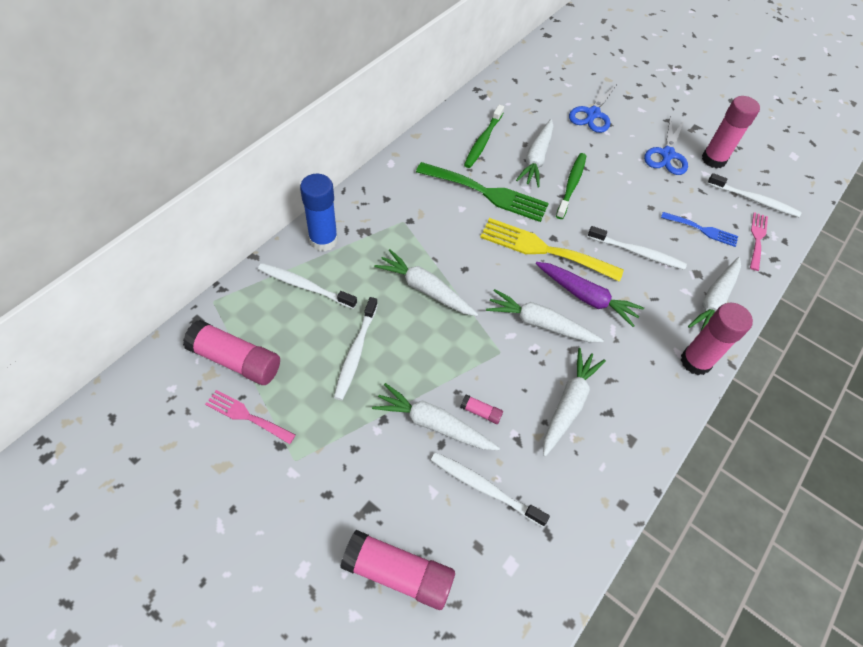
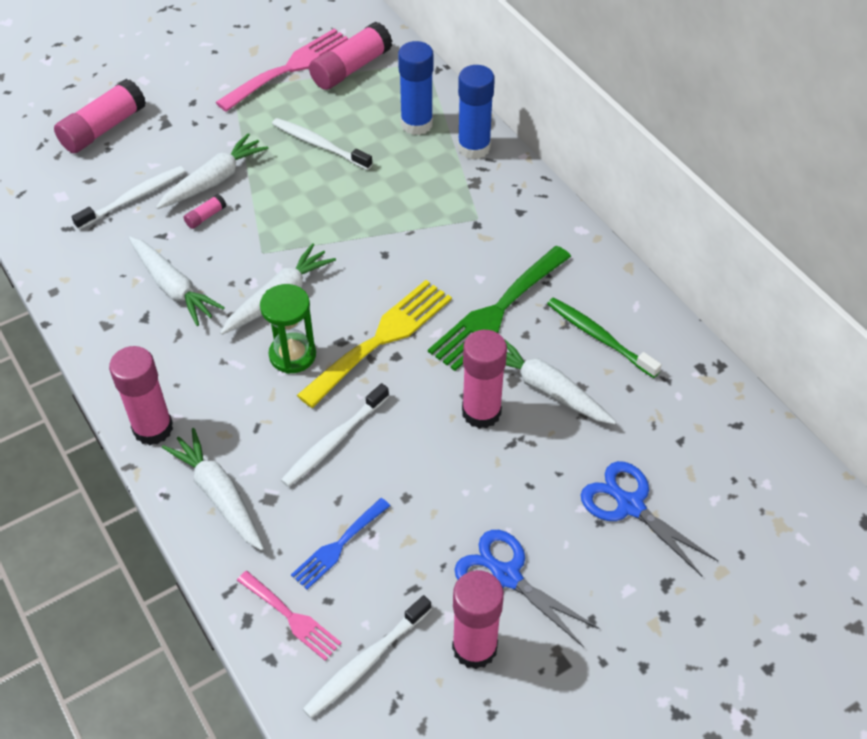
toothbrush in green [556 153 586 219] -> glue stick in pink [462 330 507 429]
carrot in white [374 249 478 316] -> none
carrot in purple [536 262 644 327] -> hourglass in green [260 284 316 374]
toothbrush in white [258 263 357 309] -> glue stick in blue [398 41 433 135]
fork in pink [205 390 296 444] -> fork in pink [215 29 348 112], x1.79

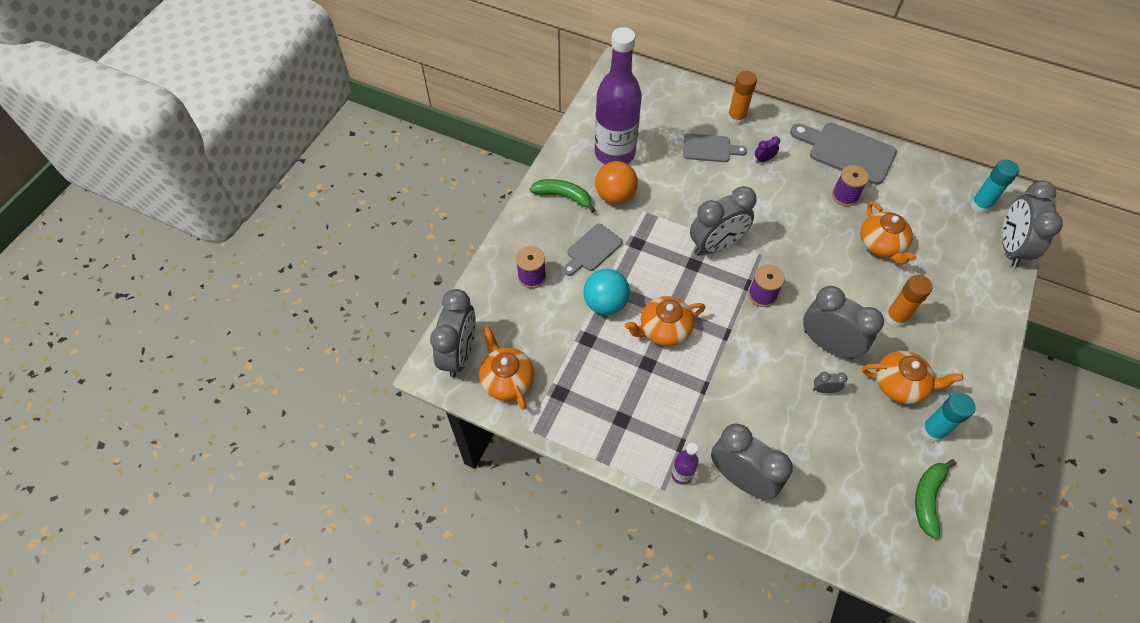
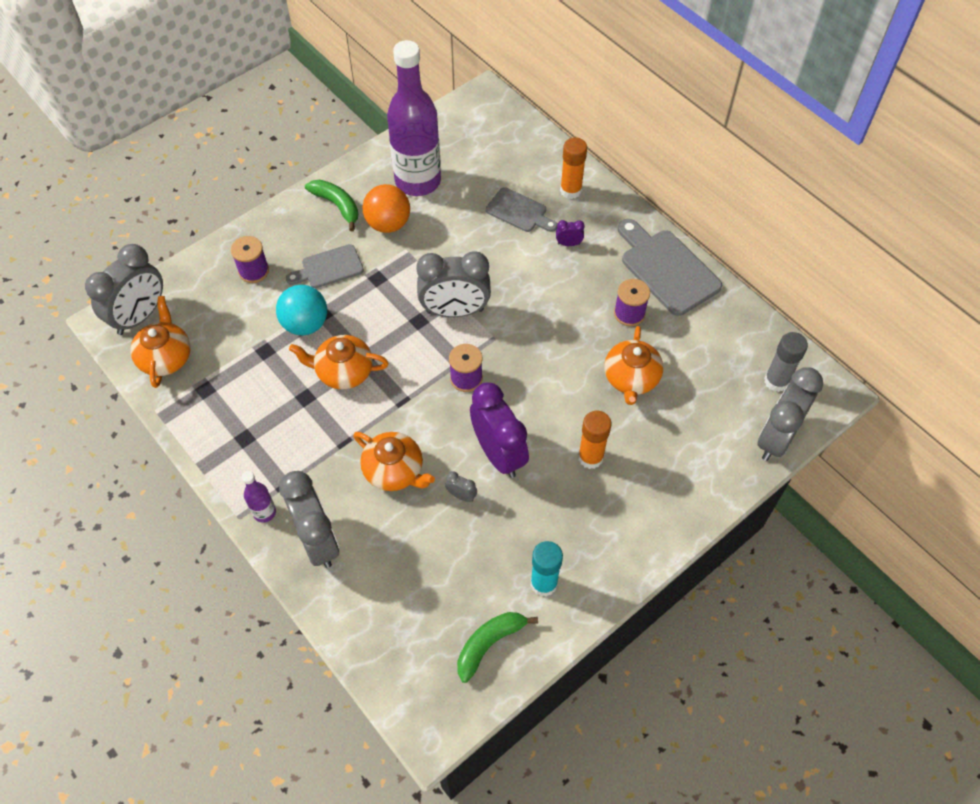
glue stick in turquoise [970 160 1019 214] -> glue stick in grey [764 332 808 392]
clock in grey [803 286 884 359] -> clock in purple [470 382 529 478]
teapot in orange [862 351 963 404] -> teapot in orange [353 432 435 491], shifted

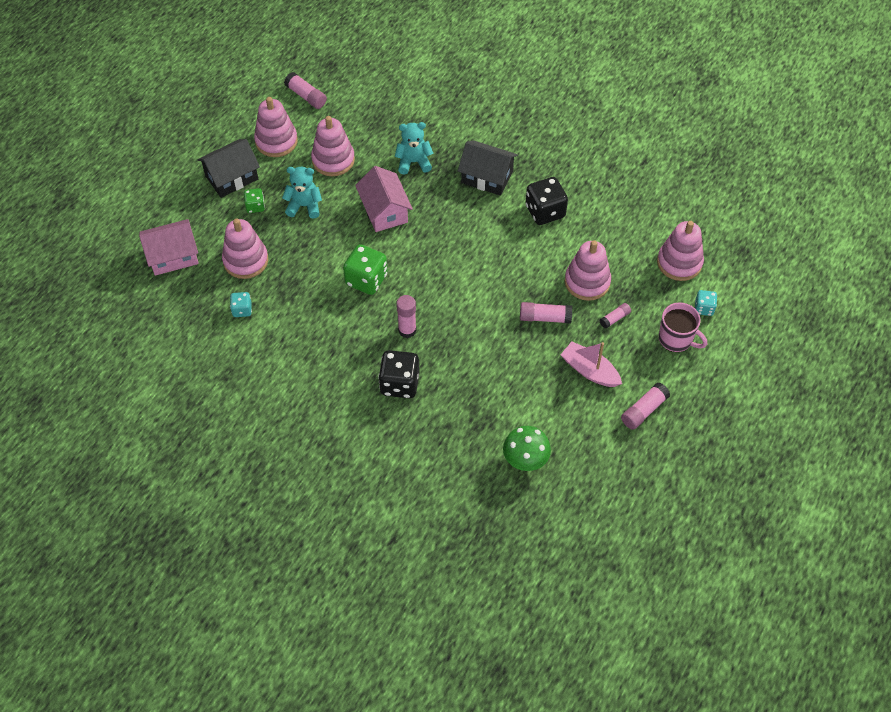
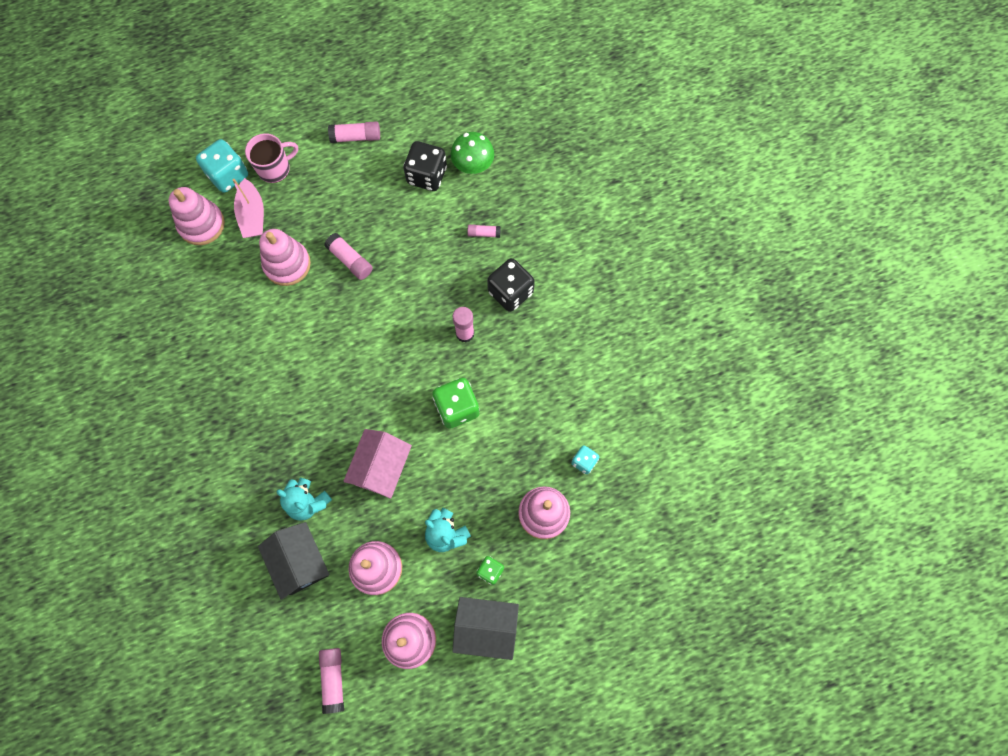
house in black [458 141 518 196] -> house in black [258 522 330 600], shifted
dice in black [526 177 568 225] -> dice in black [403 141 447 191], shifted
house in pink [139 219 199 276] -> none
dice in turquoise [695 290 717 316] -> dice in turquoise [196 139 248 193], x1.81
mug in pink [659 302 707 352] -> mug in pink [245 133 298 183], 75 degrees clockwise
glue stick in pink [599 303 631 329] -> glue stick in pink [467 224 501 238], shifted
boat in pink [560 341 622 387] -> boat in pink [233 178 264 238], shifted

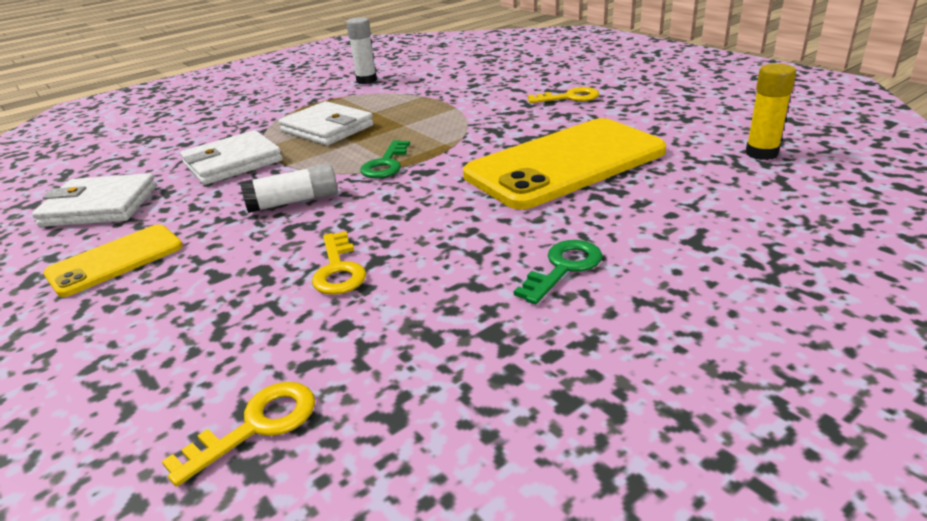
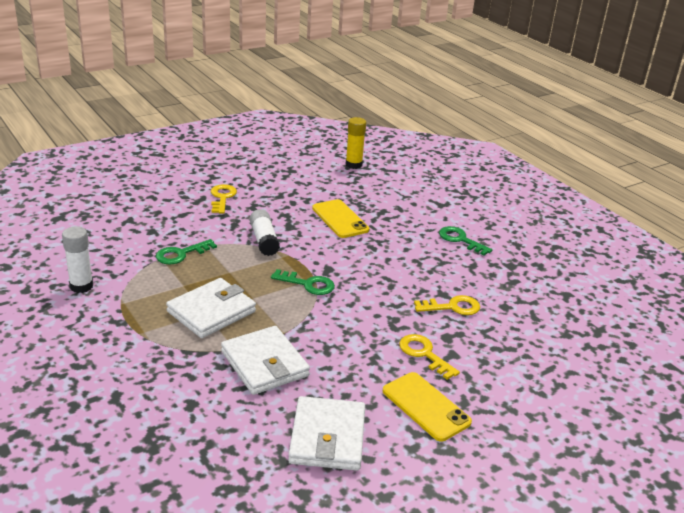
phone in yellow [463 118 666 209] -> phone in yellow [312 199 369 238], x0.52
glue stick in white [240 163 338 213] -> glue stick in white [250 209 280 256], shifted
key in yellow [162 382 315 487] -> key in yellow [399 334 460 380], shifted
none -> key in green [156 239 217 264]

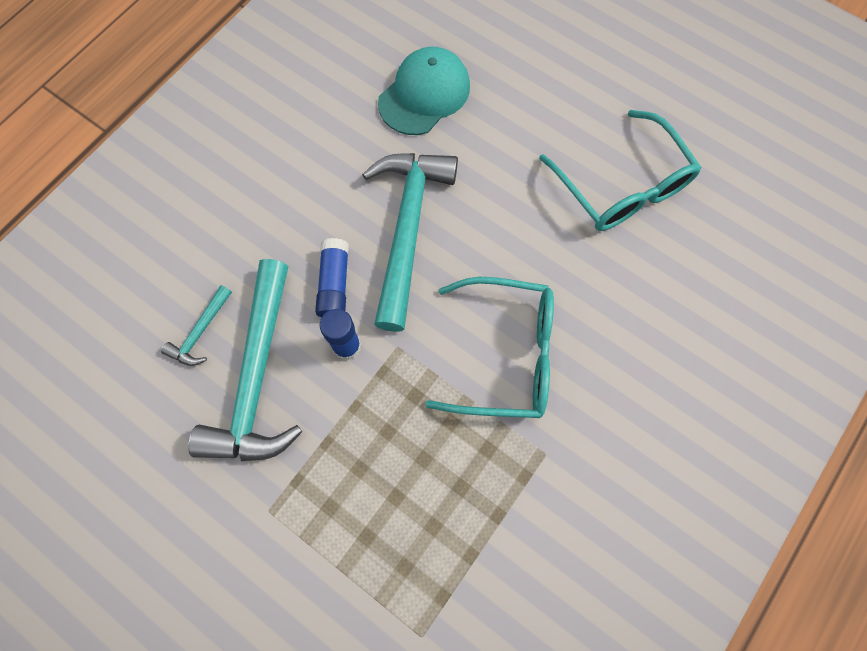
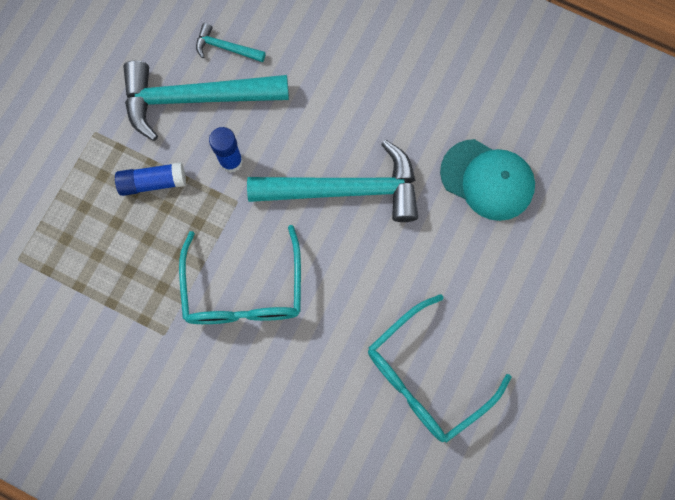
glue stick in blue [315 238 349 317] -> glue stick in blue [115 162 186 196], shifted

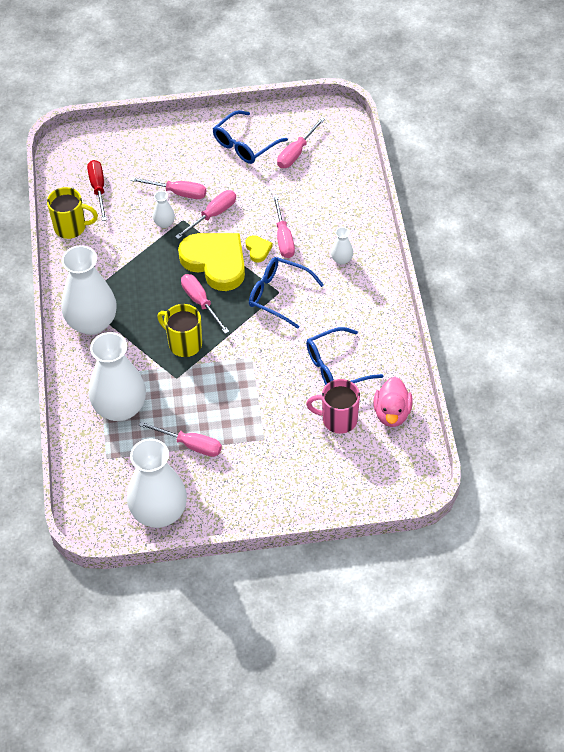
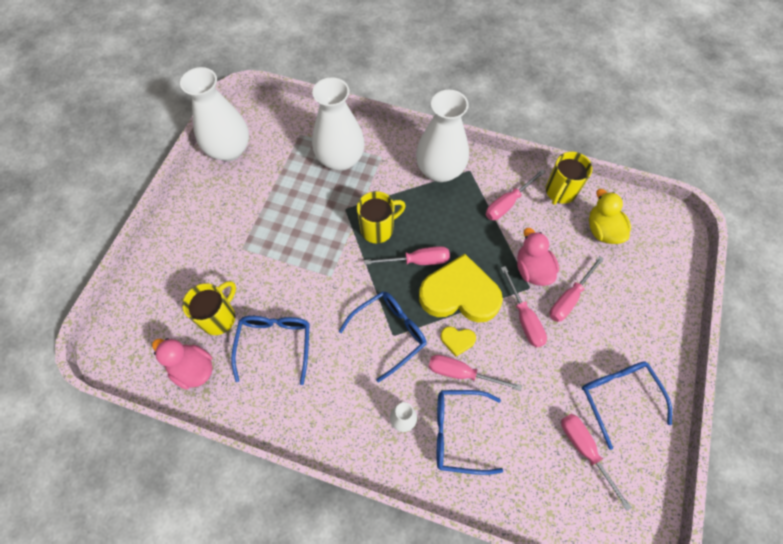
screwdriver in red [87 160 107 221] -> duck in yellow [589 189 631 244]
vase in white [153 191 175 228] -> duck in pink [517 228 559 286]
heart in yellow [178 233 245 291] -> heart in yellow [419 254 503 323], 150 degrees counterclockwise
mug in pink [306 379 360 434] -> mug in yellow [182 281 236 335]
screwdriver in pink [139 421 222 457] -> screwdriver in pink [486 169 545 220], shifted
none -> glasses in blue [437 390 503 475]

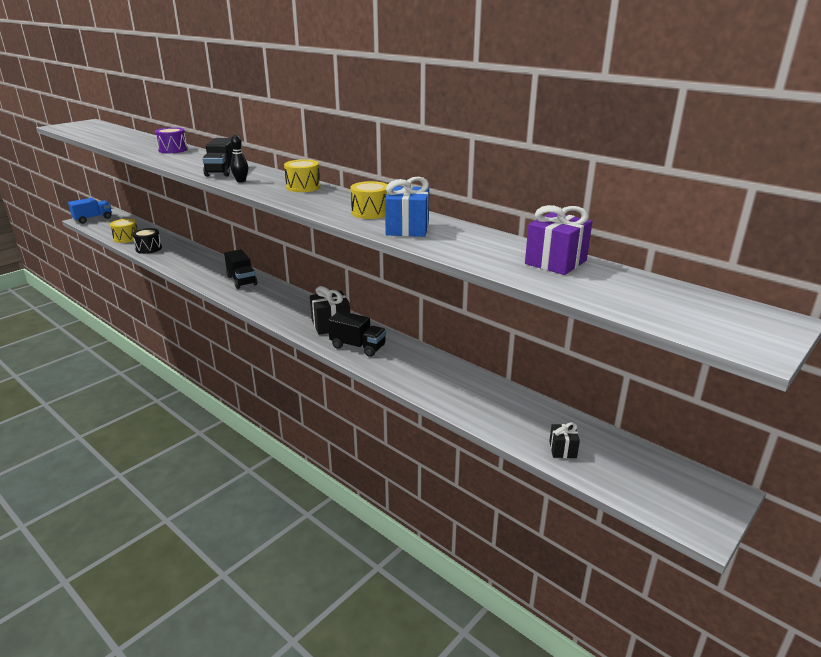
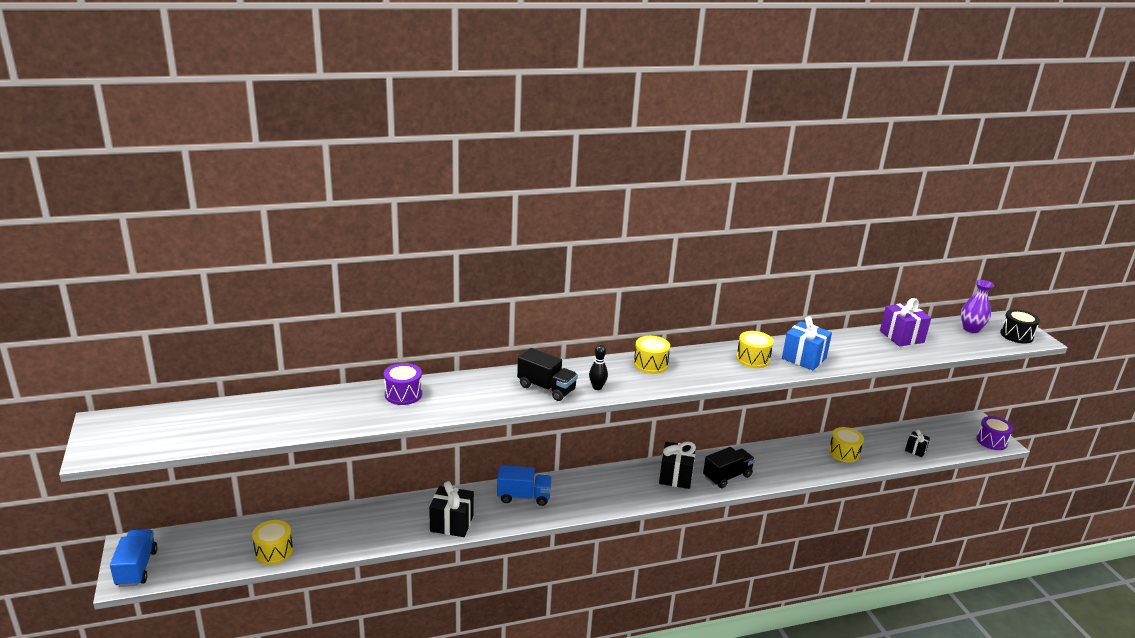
drum in black [132 228 162 254] -> drum in black [1000 309 1040 344], shifted
truck in black [224 249 258 289] -> truck in blue [497 465 552 506]
none -> vase in purple [961 280 994 333]
none -> drum in purple [977 416 1013 450]
none -> drum in yellow [829 427 864 463]
none -> gift in black [429 481 474 537]

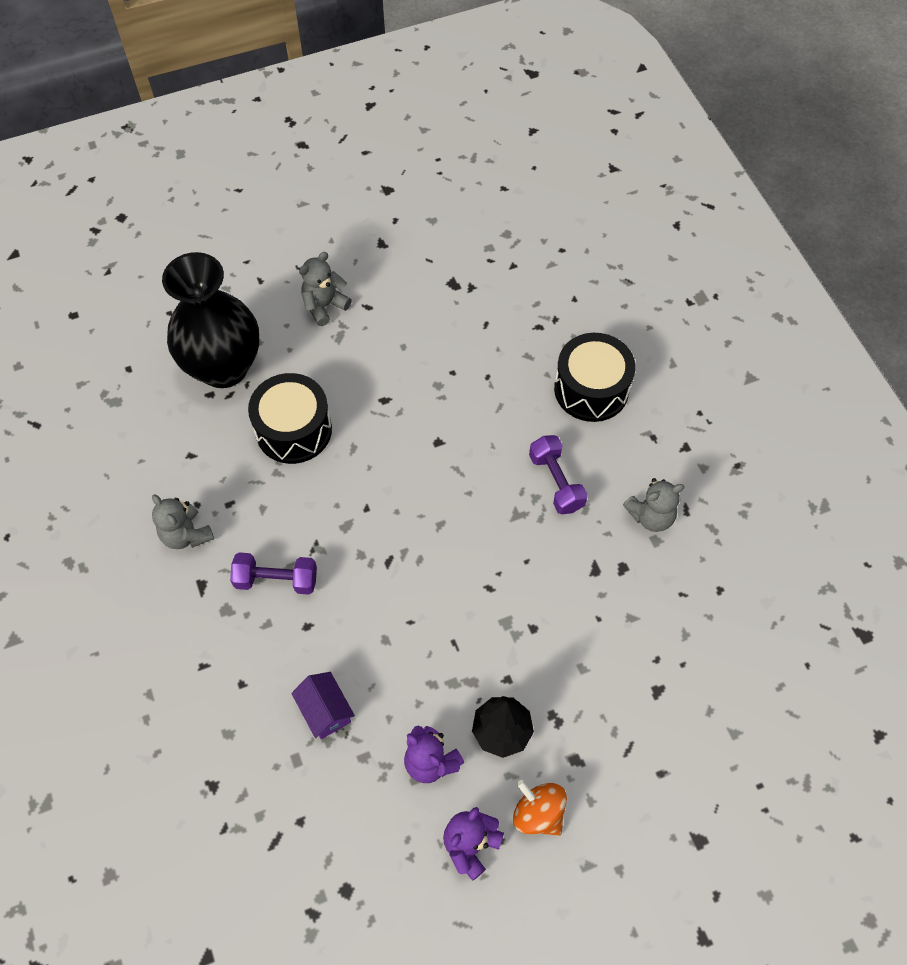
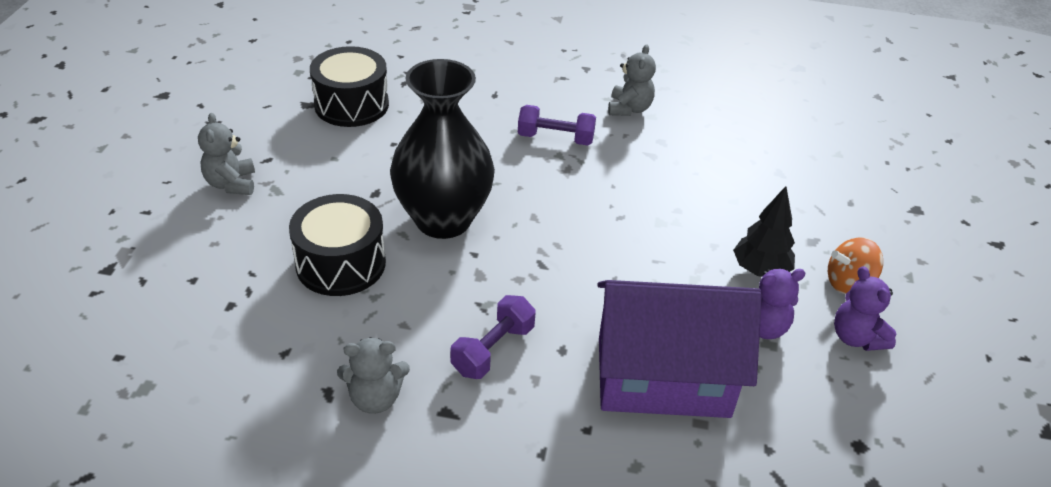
vase in black [162 252 259 388] -> vase in black [390 59 495 239], shifted
drum in black [554 333 635 422] -> drum in black [310 46 389 127], shifted
house in purple [291 672 355 739] -> house in purple [597 280 762 418], x2.42

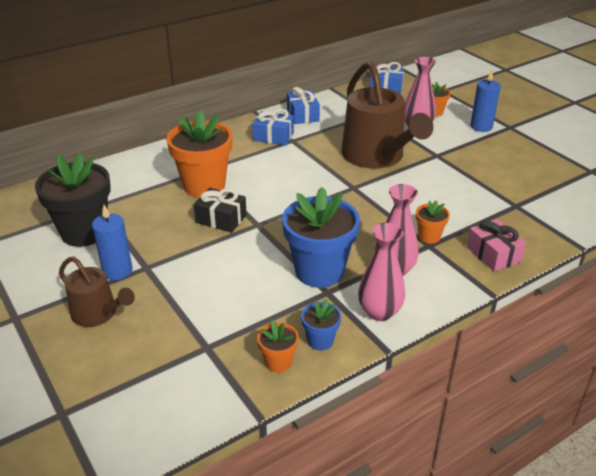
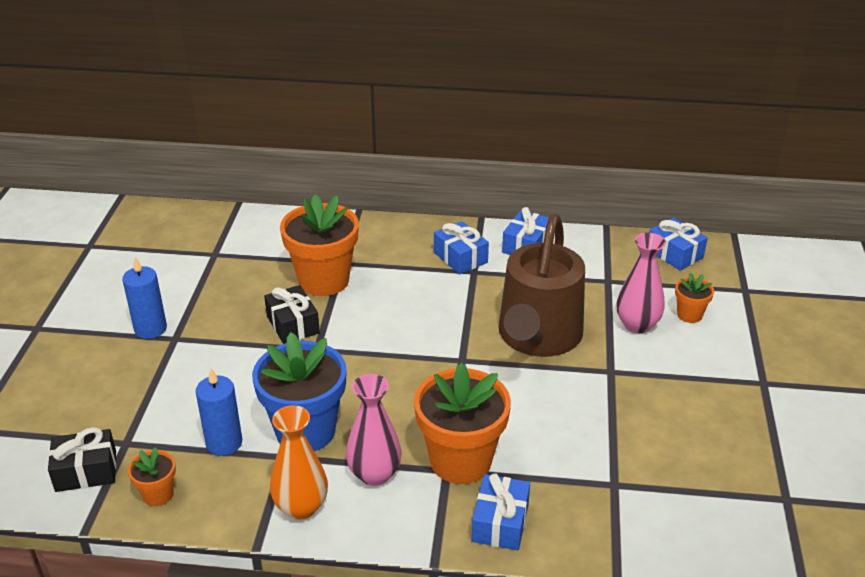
candle in blue [470 70 501 132] -> candle in blue [196 368 242 456], shifted
flower pot in black [35 153 111 247] -> none
flower pot in orange [416 200 450 244] -> flower pot in orange [414 362 511 484], x2.11
gift in pink [467 219 526 272] -> gift in blue [472 473 530 551]
vase in pink [358 223 405 321] -> vase in orange [270 405 328 520]
watering can in brown [59 257 135 327] -> none
flower pot in blue [301 299 341 351] -> none
none -> gift in black [48 427 116 492]

